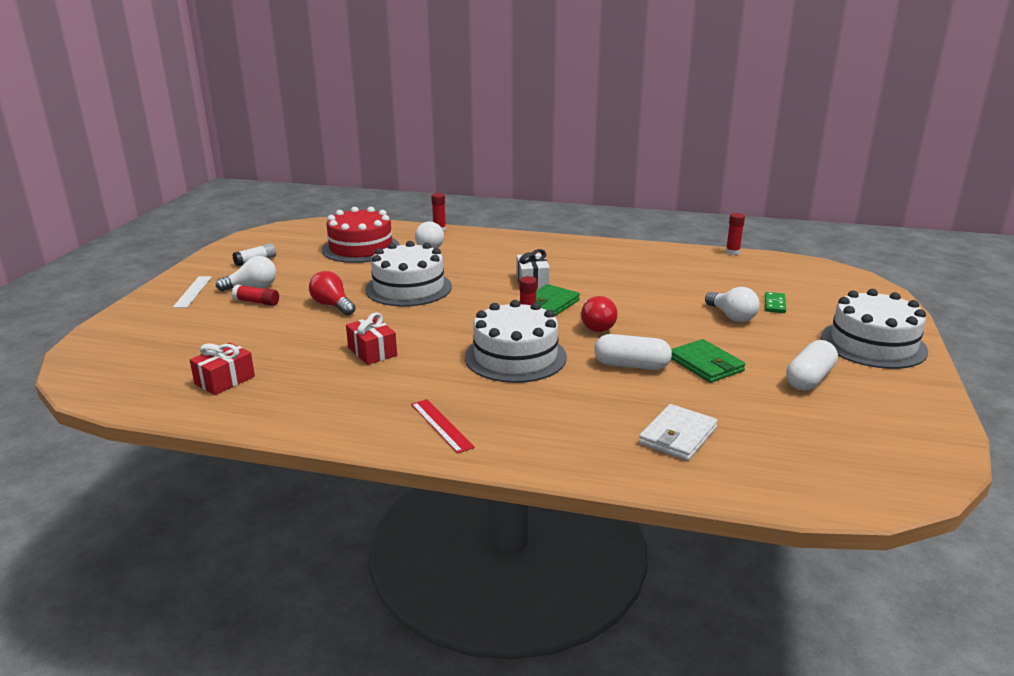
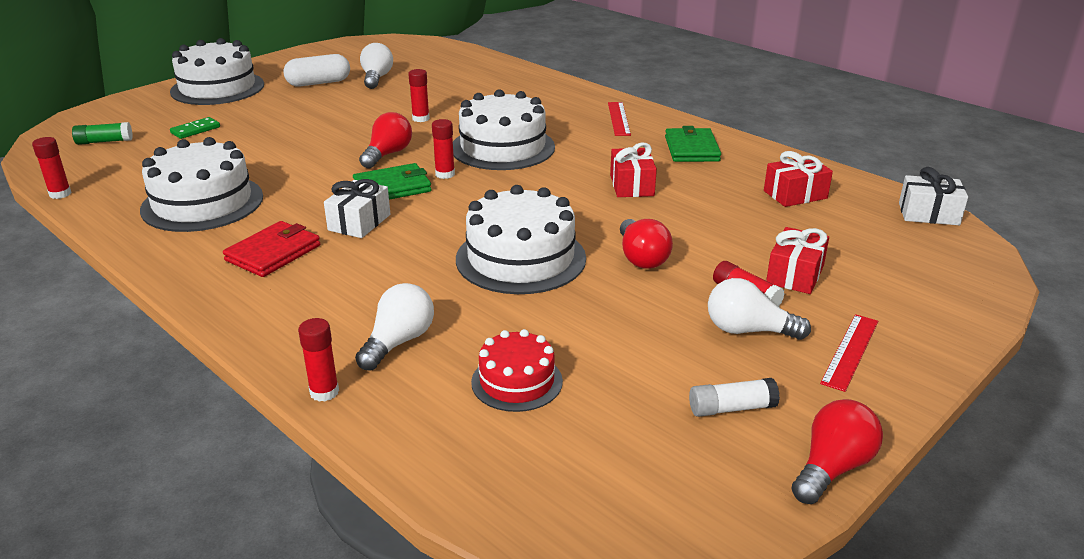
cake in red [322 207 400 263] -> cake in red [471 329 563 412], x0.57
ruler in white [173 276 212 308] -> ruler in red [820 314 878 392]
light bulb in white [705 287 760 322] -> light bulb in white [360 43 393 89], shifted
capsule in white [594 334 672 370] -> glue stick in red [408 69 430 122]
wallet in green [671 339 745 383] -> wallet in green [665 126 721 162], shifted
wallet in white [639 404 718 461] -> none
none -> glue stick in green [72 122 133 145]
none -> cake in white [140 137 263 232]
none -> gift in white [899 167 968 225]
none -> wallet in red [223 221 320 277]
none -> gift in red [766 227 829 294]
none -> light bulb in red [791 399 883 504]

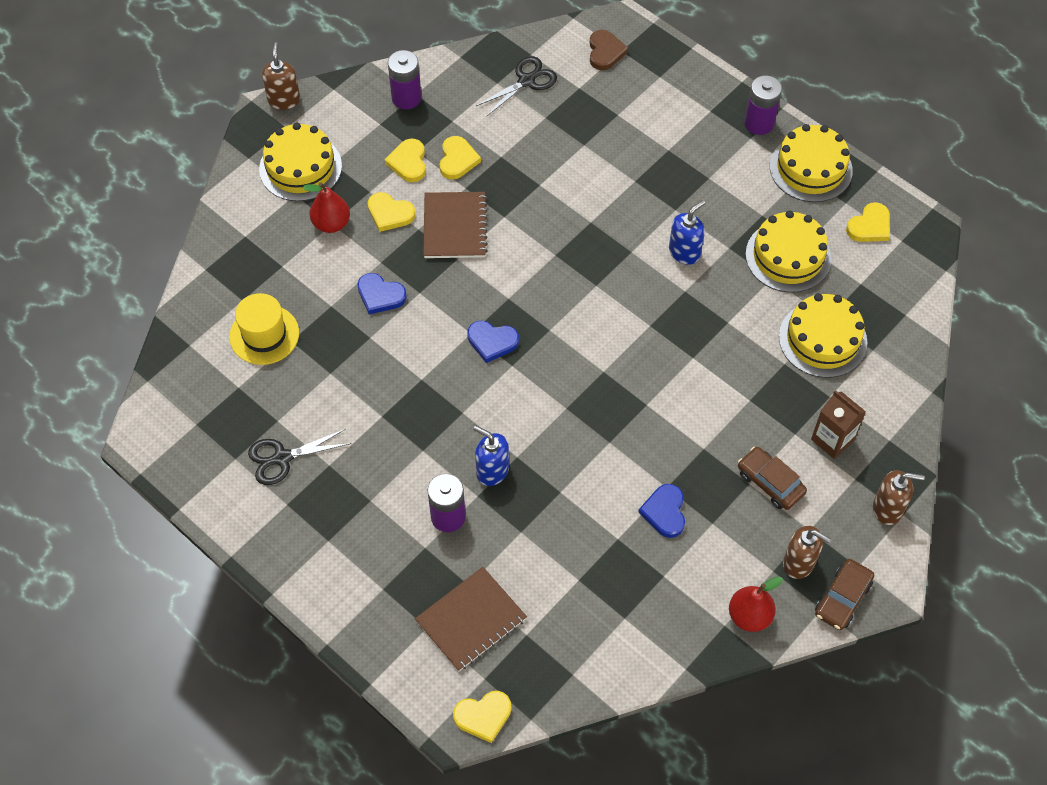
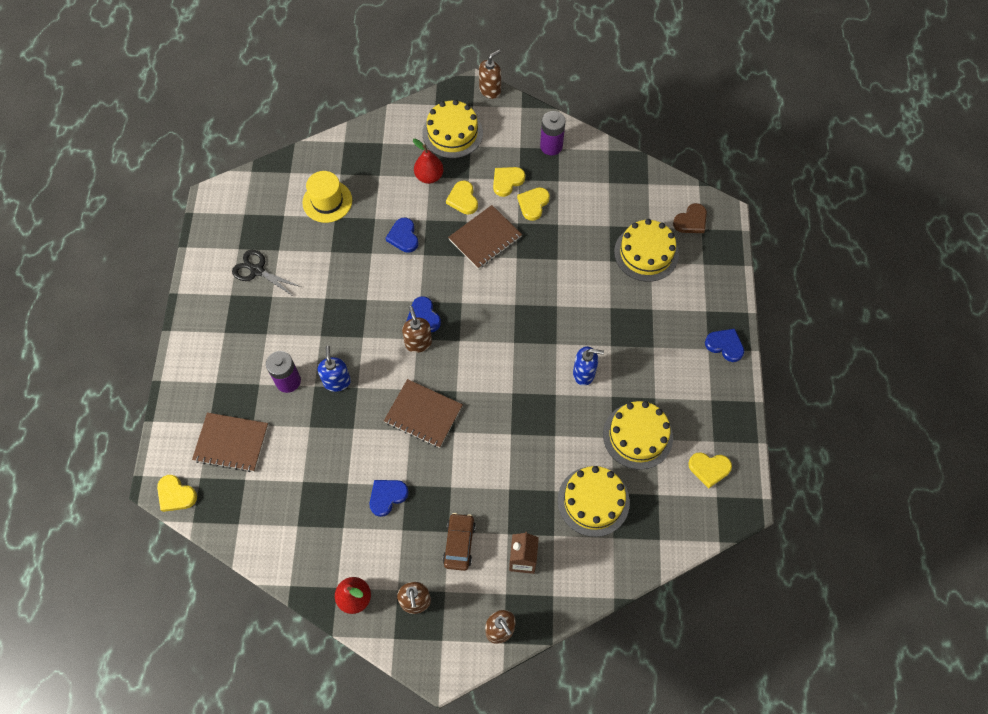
scissors in black [476 56 557 117] -> none
battery in purple [744 75 782 135] -> heart in blue [705 329 744 362]
cake in yellow [770 124 853 202] -> cake in yellow [614 219 679 282], shifted
heart in yellow [440 136 481 180] -> heart in yellow [517 187 550 221], 150 degrees clockwise
car in brown [815 559 874 630] -> none
none -> soap dispenser in brown [402 306 432 353]
none -> notebook in brown [384 379 463 448]

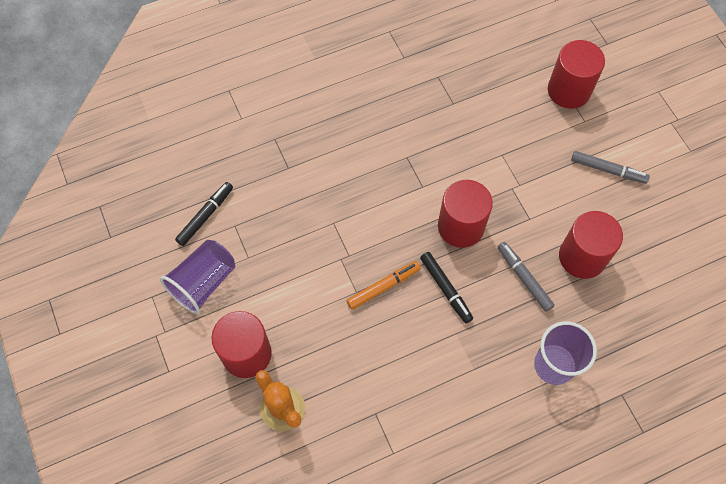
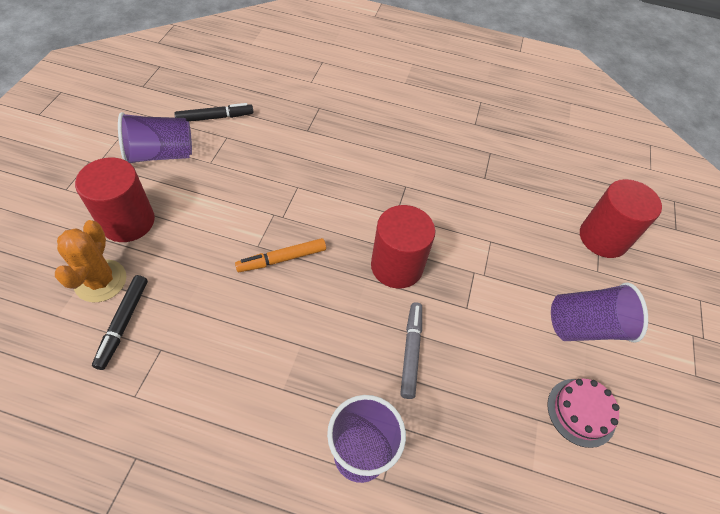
marker in grey [571 151 650 184] -> cup in purple [551 282 648 343]
cylinder in red [559 211 623 279] -> none
marker in black [420 252 473 324] -> marker in black [92 275 148 370], shifted
marker in orange [346 261 421 310] -> marker in orange [235 238 326 272], 150 degrees clockwise
none -> cake in pink [547 379 619 448]

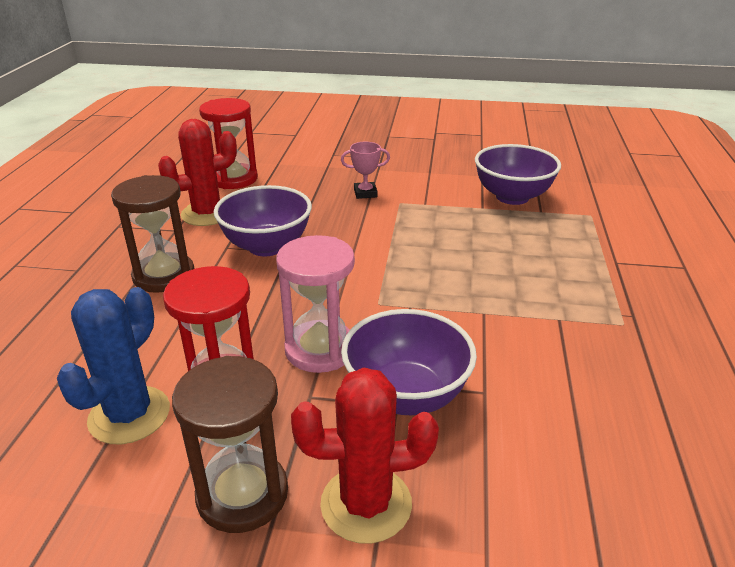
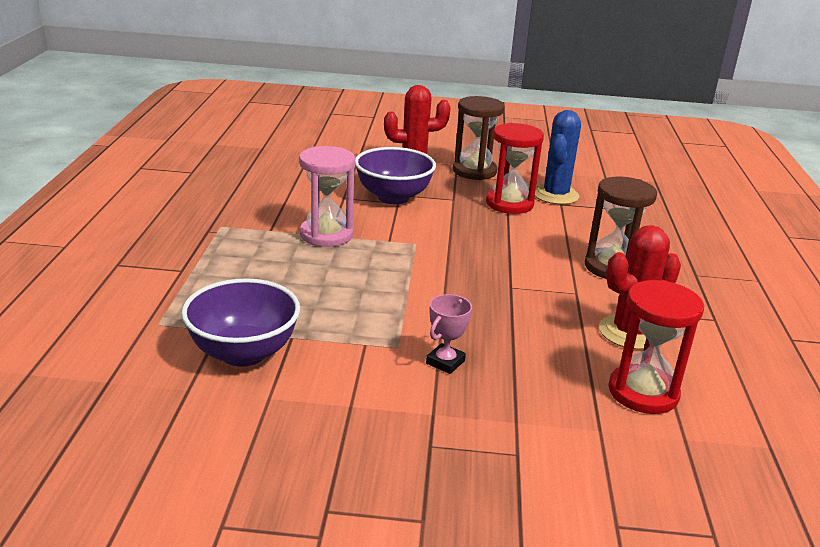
trophy in pink [341 142 390 199] -> trophy in pink [426 294 472 374], 45 degrees counterclockwise
bowl in purple [214 185 312 256] -> none
hourglass in pink [276 235 355 373] -> hourglass in pink [299 146 355 247], shifted

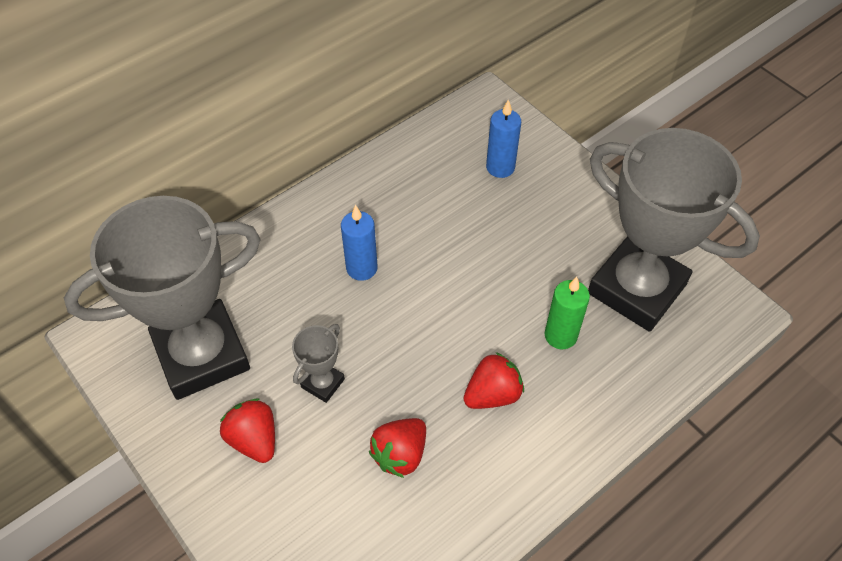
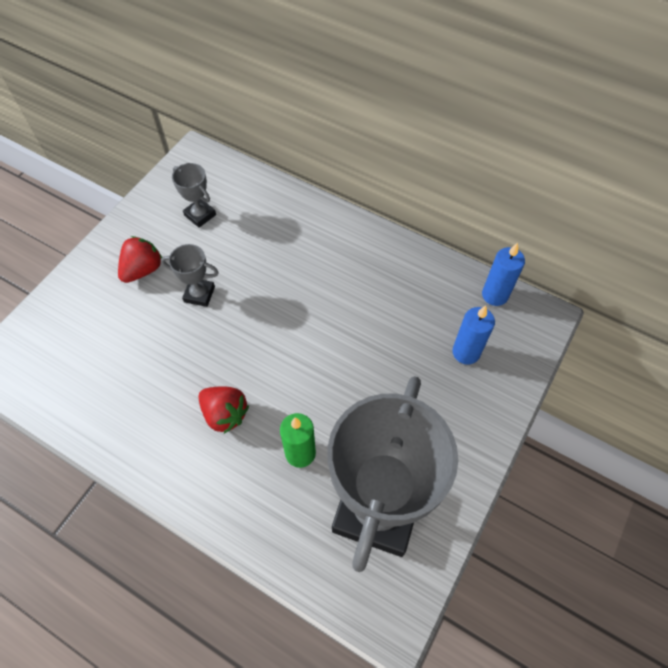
trophy in grey [64 196 261 400] -> trophy in grey [172 163 216 228], x0.41
candle in blue [341 205 377 281] -> candle in blue [482 243 525 306], shifted
strawberry in red [369 418 426 478] -> none

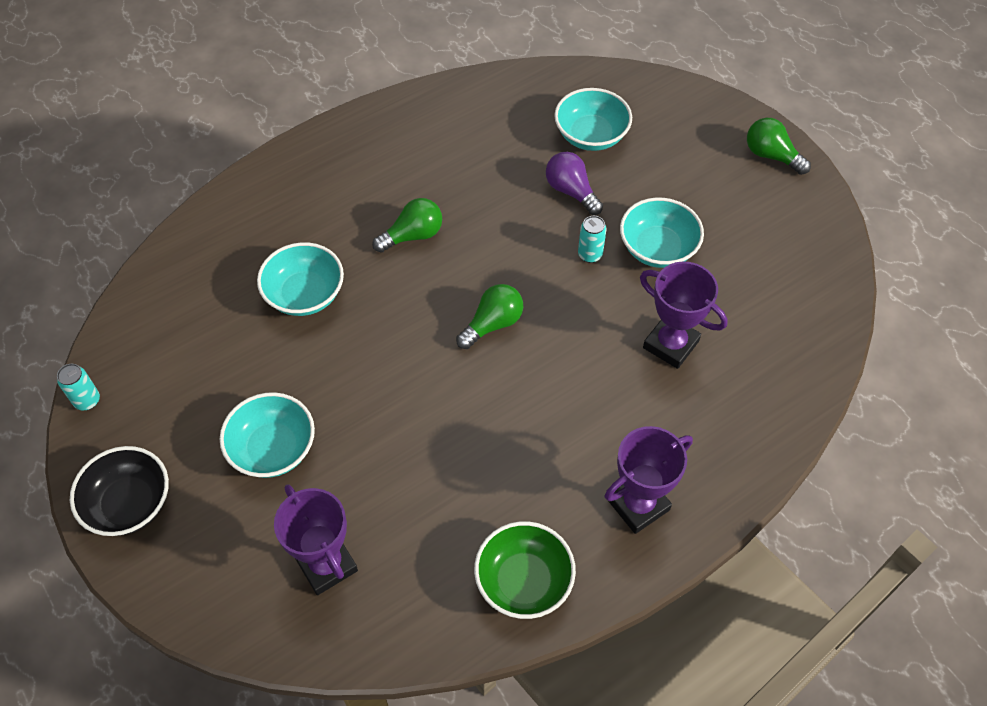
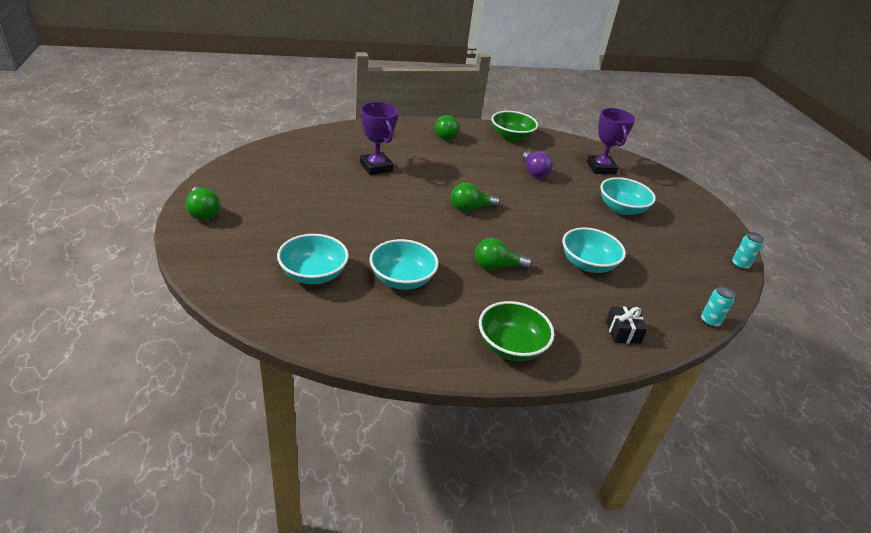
light bulb in purple [546 152 603 215] -> light bulb in purple [523 152 553 178], shifted
bowl in turquoise [620 197 704 268] -> bowl in turquoise [369 239 439 289], shifted
can in turquoise [578 216 607 263] -> can in turquoise [701 286 736 327], shifted
trophy in purple [605 426 693 534] -> light bulb in green [435 115 459 140]
bowl in black [70 446 169 536] -> none
none -> bowl in green [479 301 555 361]
none -> gift in black [606 307 648 344]

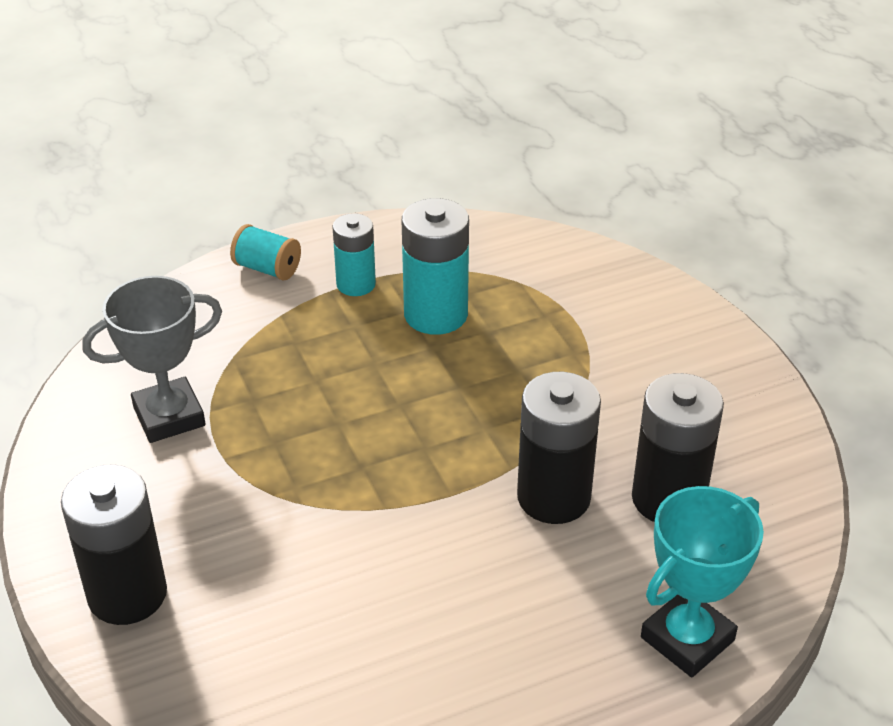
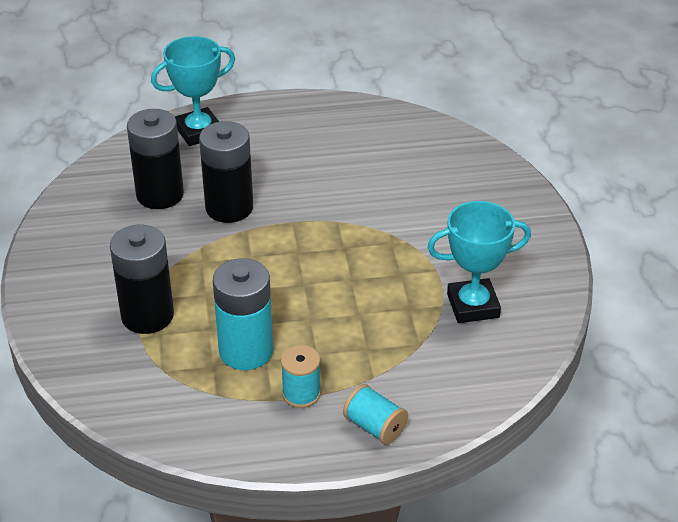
battery in turquoise [332 213 376 296] -> spool in turquoise [281 345 321 408]
trophy in grey [82 276 222 443] -> trophy in turquoise [427 201 531 323]
battery in black [61 464 167 625] -> battery in black [110 225 174 334], shifted

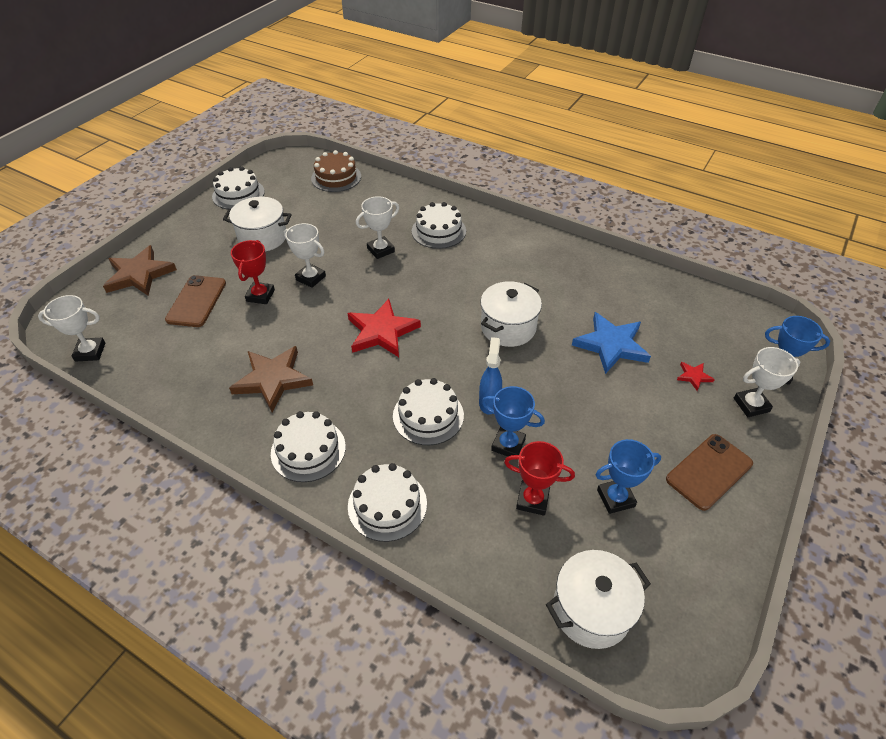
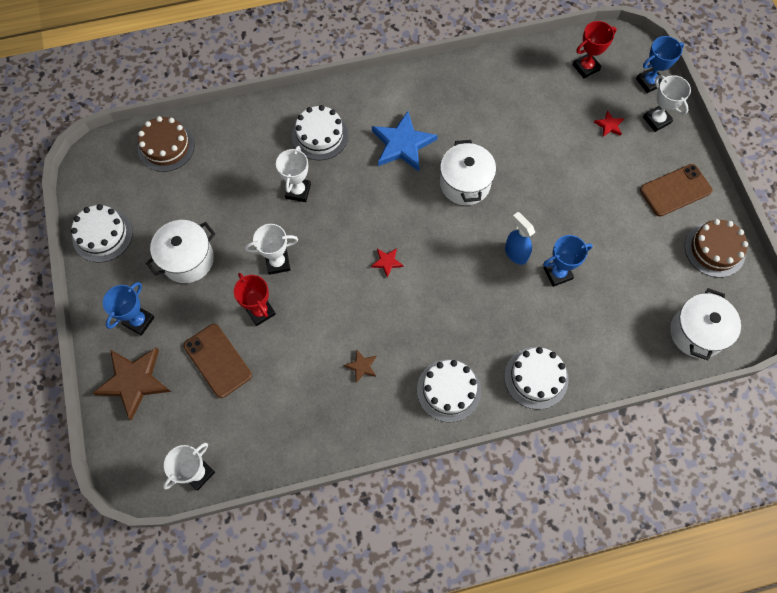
star in red [348 299 421 357] -> star in red [371 248 403 278], x0.45
star in blue [572 312 651 374] -> star in blue [372 111 438 171], shifted
star in brown [229 346 313 412] -> star in brown [344 350 376 383], x0.45
trophy in white [734 347 800 417] -> trophy in white [643 75 691 132], 60 degrees counterclockwise
cake in white [393 378 464 445] -> none
phone in brown [666 434 753 511] -> phone in brown [640 164 712 217], 60 degrees clockwise
trophy in blue [596 439 661 514] -> trophy in blue [103 282 155 336], shifted
trophy in red [504 441 575 516] -> trophy in red [573 21 617 79], shifted
none -> cake in brown [685 219 748 278]

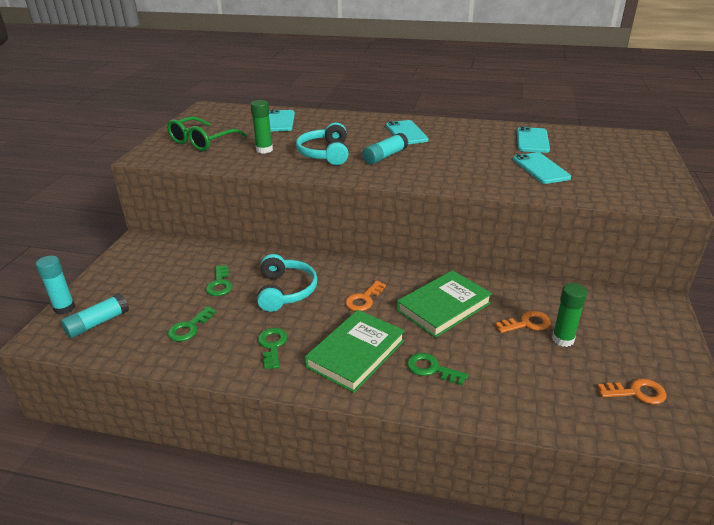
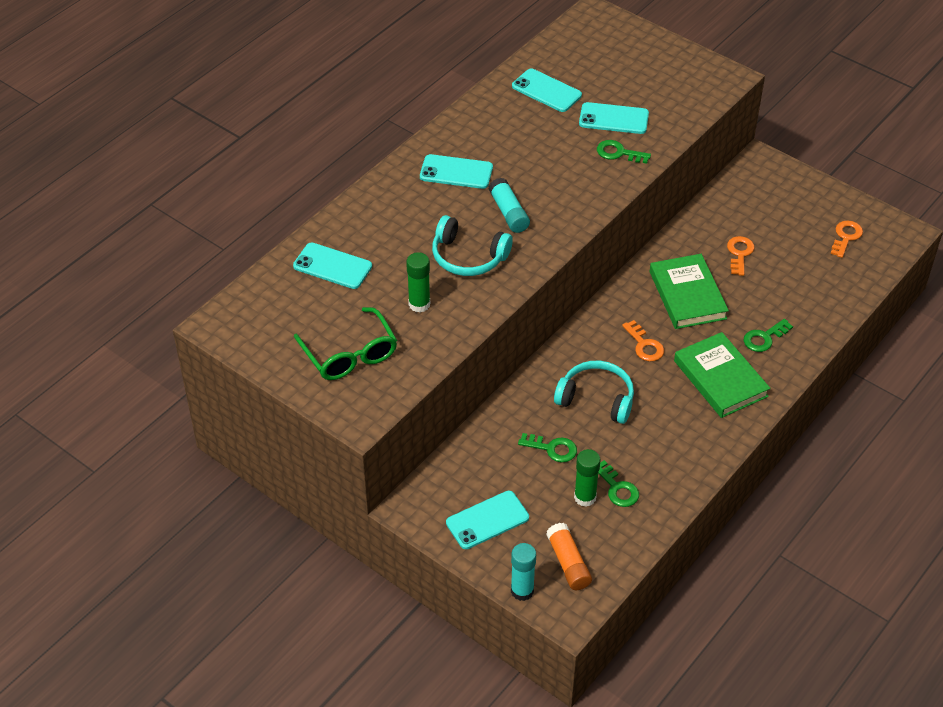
glue stick in green [552 283 587 347] -> glue stick in green [574 449 601 507], shifted
glue stick in turquoise [61 293 129 338] -> glue stick in orange [546 523 592 590]
key in green [258 328 288 369] -> key in green [597 140 651 164], shifted
none -> phone in turquoise [446 491 529 549]

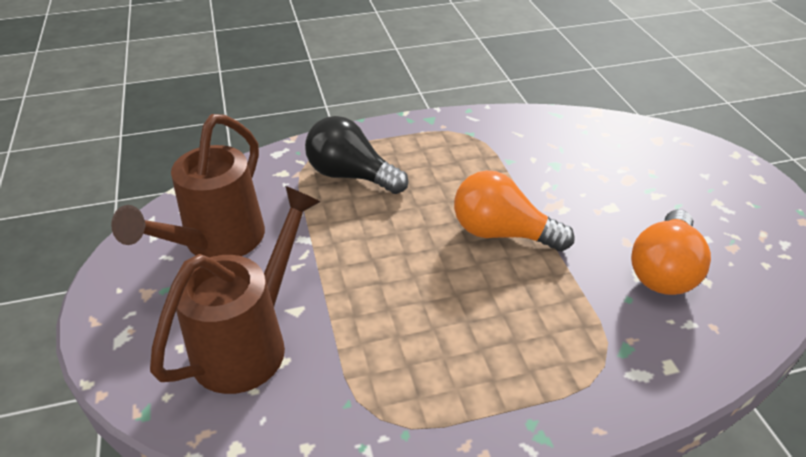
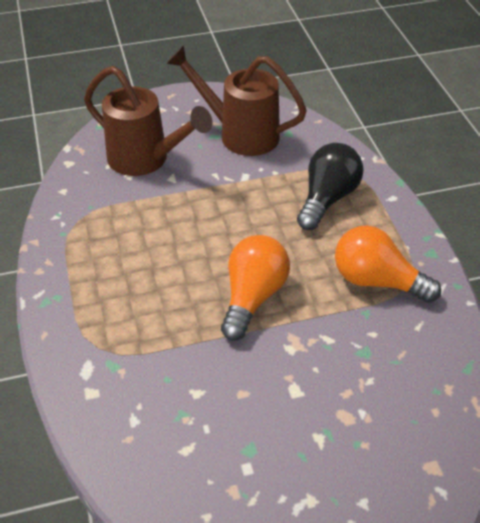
light bulb in orange [631 209 711 295] -> light bulb in orange [335 225 441 303], shifted

